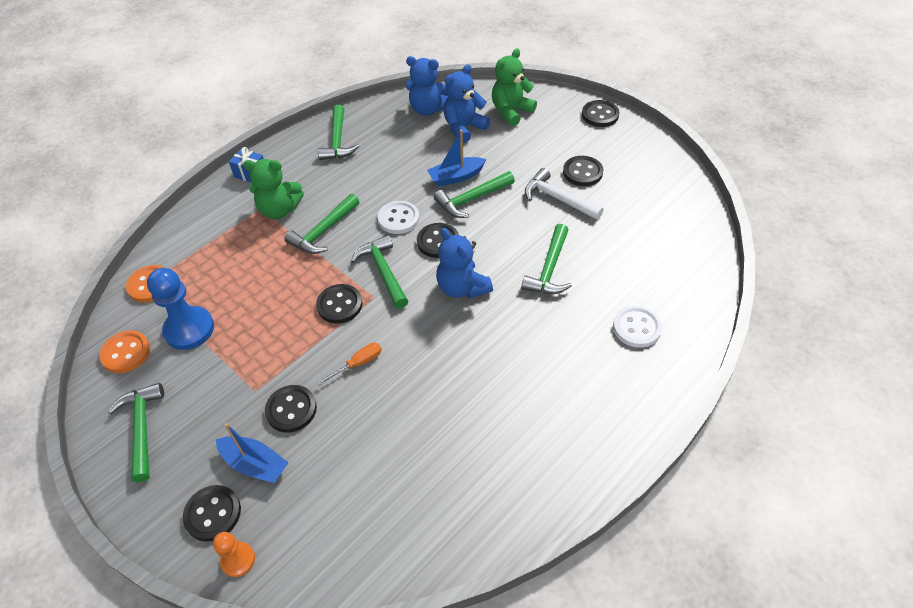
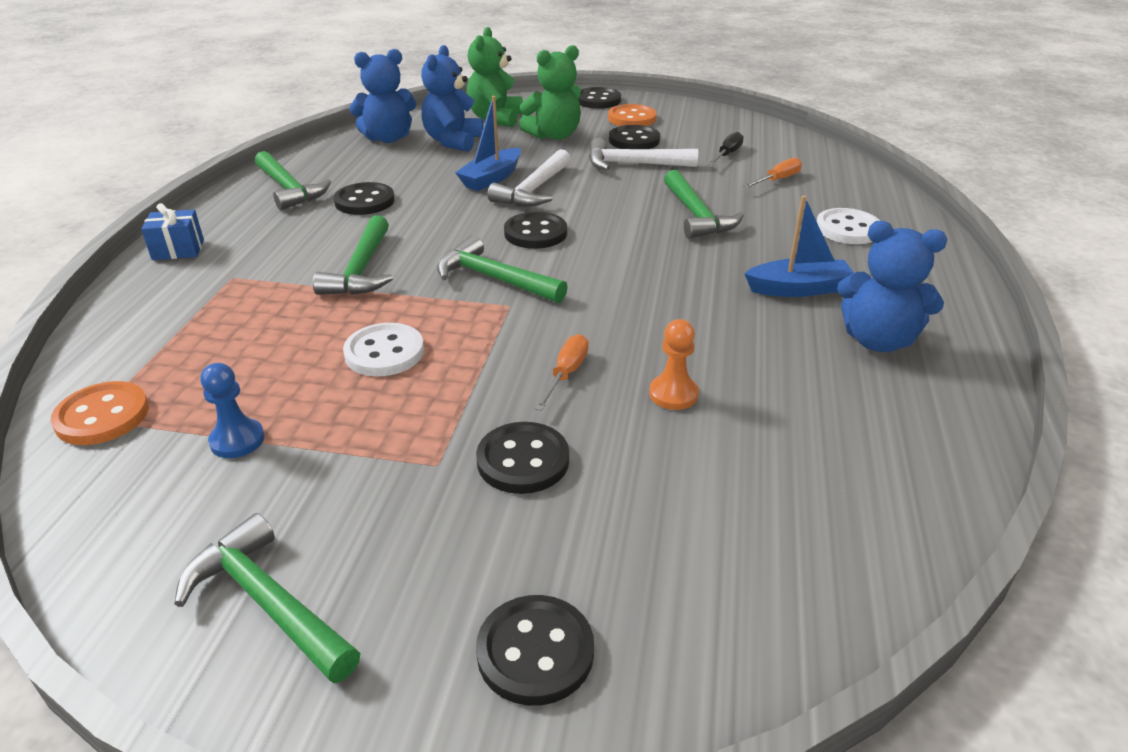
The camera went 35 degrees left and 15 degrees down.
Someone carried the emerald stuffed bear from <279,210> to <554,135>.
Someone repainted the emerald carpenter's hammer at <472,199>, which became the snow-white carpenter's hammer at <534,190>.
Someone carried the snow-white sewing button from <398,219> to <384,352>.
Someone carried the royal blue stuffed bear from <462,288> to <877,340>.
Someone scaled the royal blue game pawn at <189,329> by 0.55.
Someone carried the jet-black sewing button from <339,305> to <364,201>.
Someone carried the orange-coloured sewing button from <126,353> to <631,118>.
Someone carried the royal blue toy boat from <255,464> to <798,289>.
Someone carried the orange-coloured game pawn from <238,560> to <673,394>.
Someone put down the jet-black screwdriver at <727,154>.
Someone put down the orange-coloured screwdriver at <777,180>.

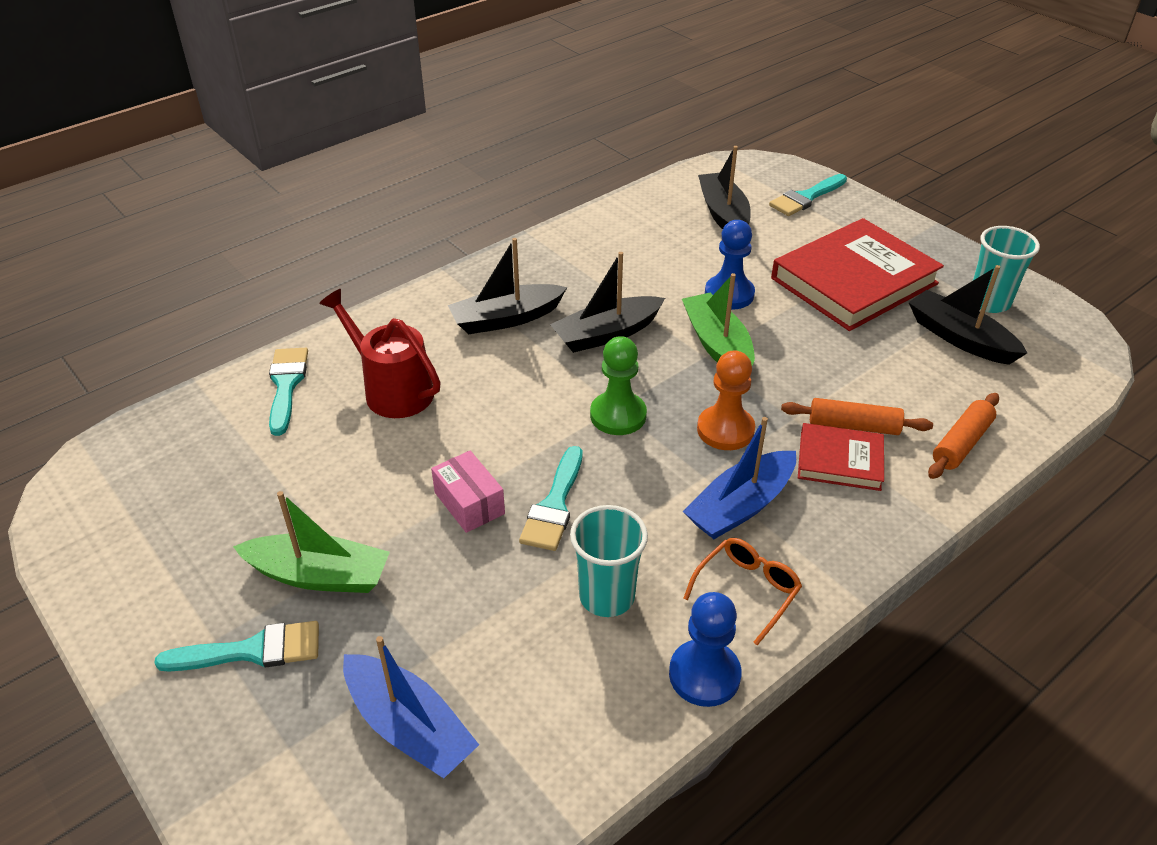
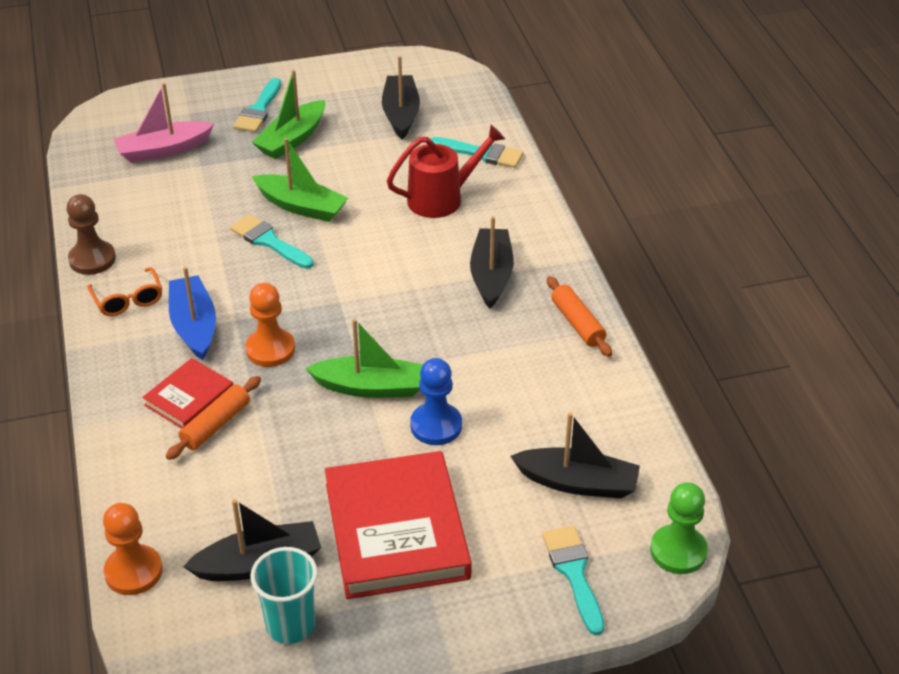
The camera went 115 degrees right and 0 degrees up.
Someone carried the jet-black toy boat from <606,334> to <401,114>.
Someone carried the emerald game pawn from <618,415> to <678,551>.
Someone carried the orange-coloured pastry roller from <961,443> to <577,323>.
Someone swapped the rosy box at <469,503> for the emerald toy boat at <301,206>.
Someone took away the teal tumbler at <607,596>.
Someone repainted the royal blue game pawn at <704,675>, which became the russet game pawn at <92,259>.
Someone repainted the royal blue toy boat at <409,727>, which became the rosy toy boat at <163,150>.
Someone put down the orange-coloured game pawn at <133,571>.

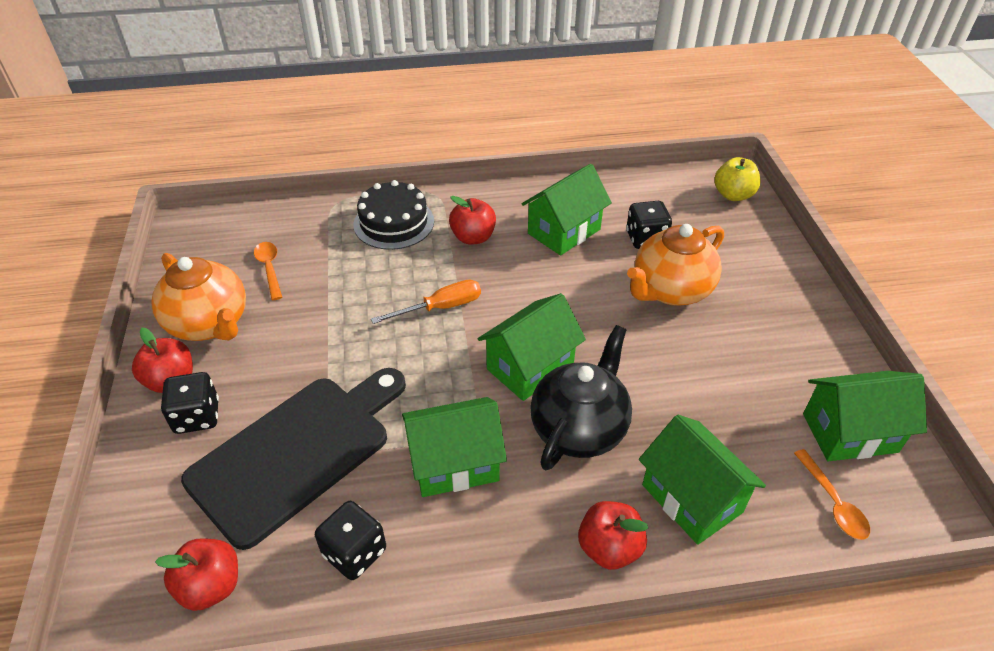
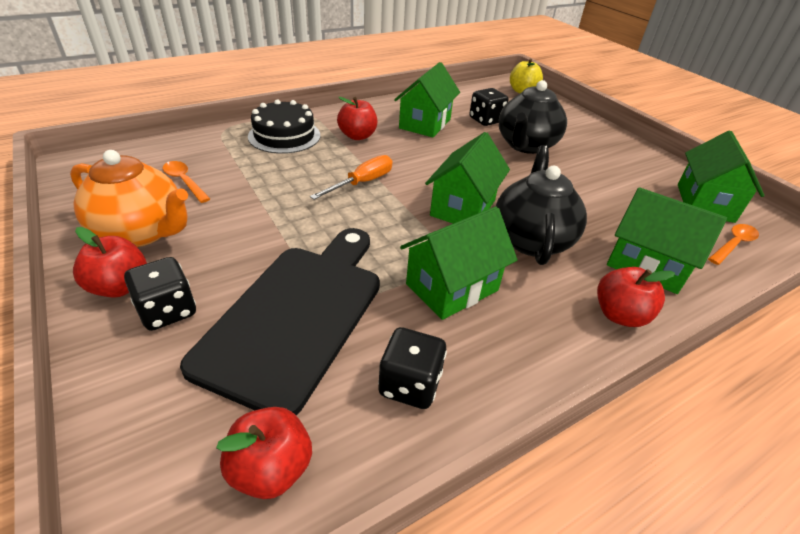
The camera went 25 degrees left and 5 degrees down.
Someone repainted the orange-coloured tea pot at <670,290>, which became the jet-black tea pot at <525,145>.
Someone rotated the emerald toy house at <849,433> by 45 degrees counterclockwise.
Someone rotated the orange-coloured spoon at <833,502> by 90 degrees counterclockwise.

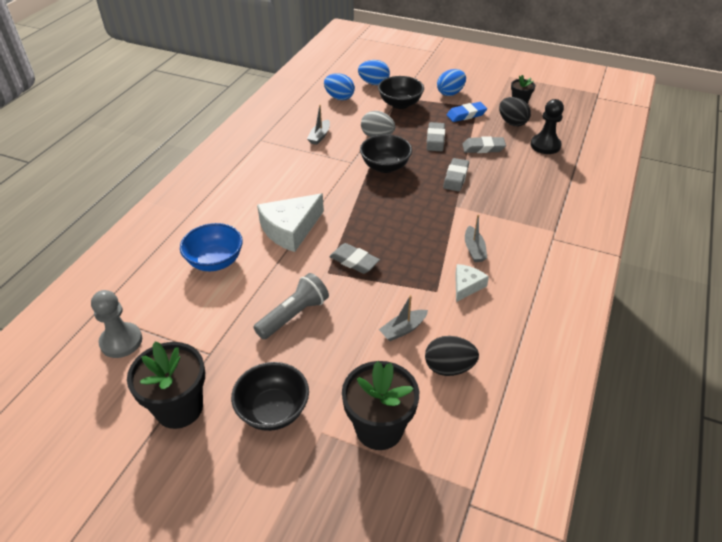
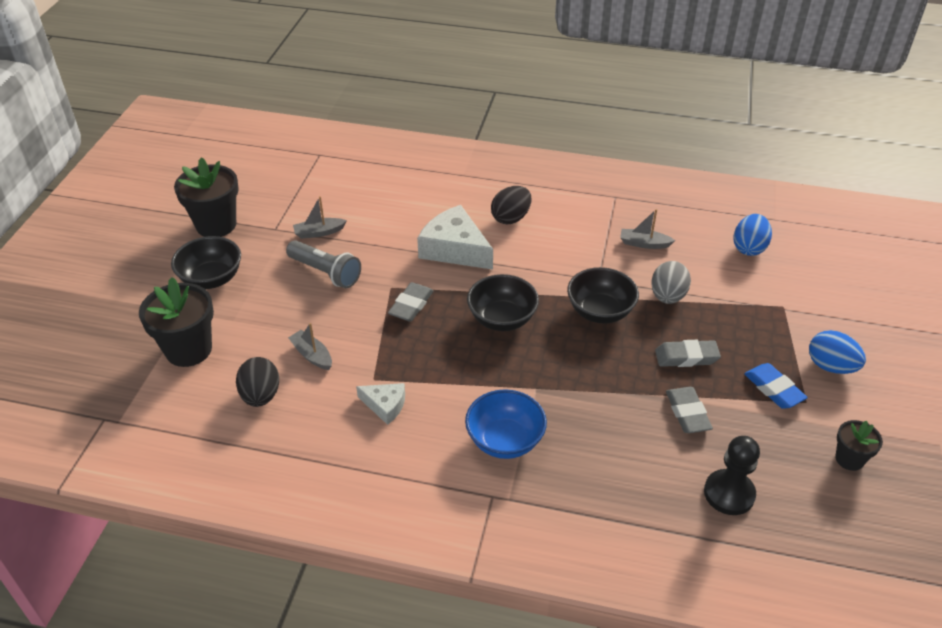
The camera went 80 degrees right and 0 degrees up.
Someone took away the royal blue egg at <374,83>.
Someone carried the jet-black bowl from <400,104> to <502,319>.
Someone carried the jet-black egg from <512,123> to <511,218>.
Someone took away the gray pencil eraser at <456,177>.
Someone carried the gray toy boat from <474,249> to <319,232>.
Someone carried the royal blue bowl from <215,261> to <505,440>.
Someone took away the gray game pawn at <121,341>.

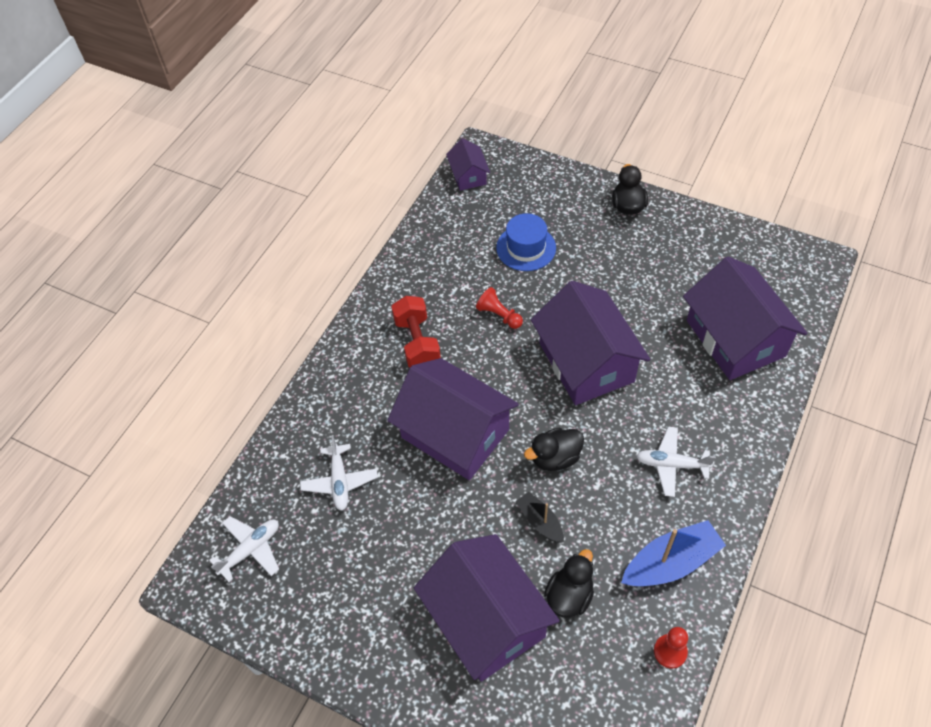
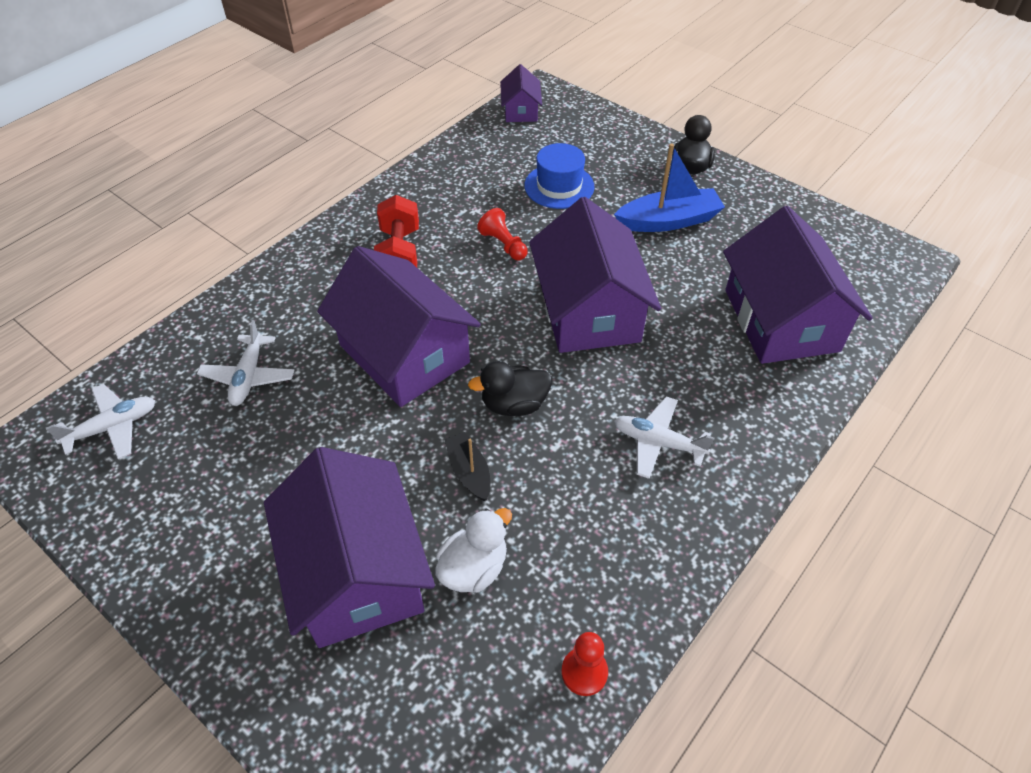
The camera went 10 degrees right and 5 degrees down.
Someone carried the royal blue toy boat from <670,562> to <668,221>.
Someone repainted the jet-black duck at <569,595>, which became the snow-white duck at <474,568>.

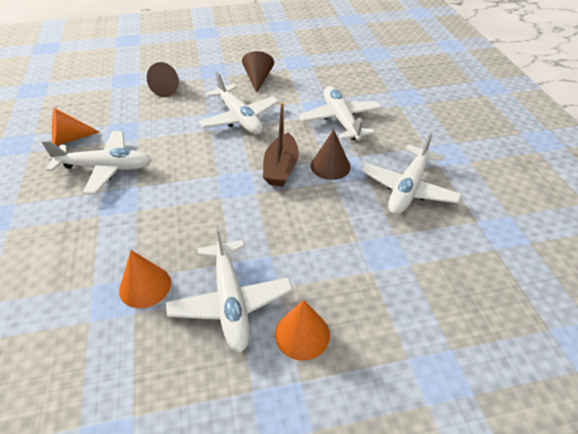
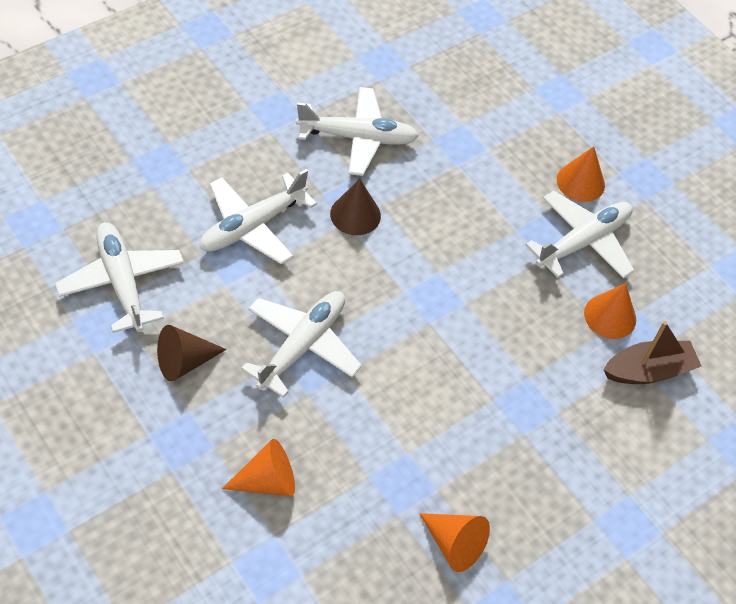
The camera went 120 degrees left and 10 degrees up.
Someone repainted the russet cone shape at <168,89>, which became the orange-coloured cone shape at <267,481>.
Someone carried the russet toy boat from <281,168> to <648,371>.
Someone carried the snow-white aeroplane from <105,168> to <122,282>.

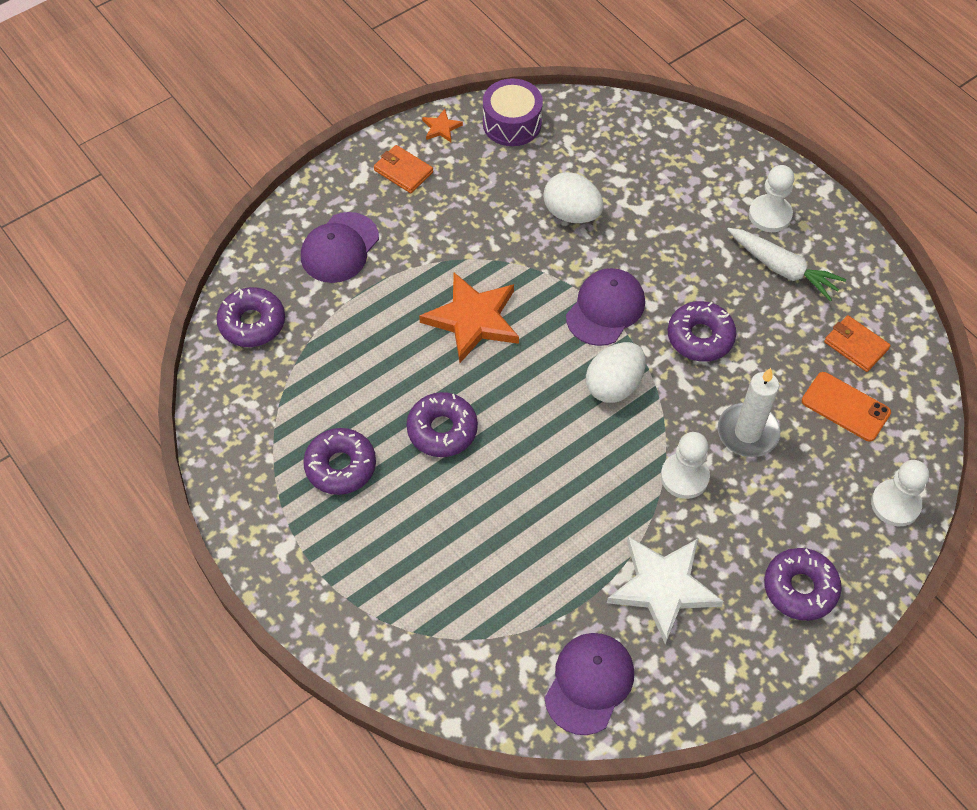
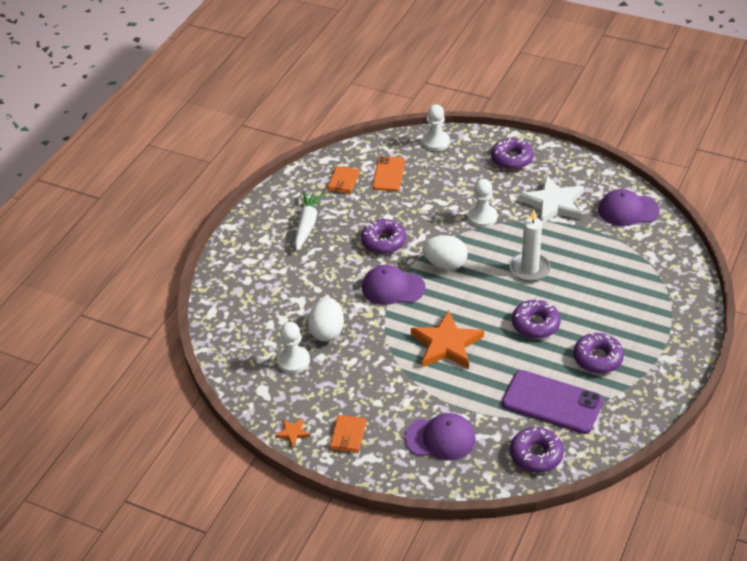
The camera went 115 degrees left and 15 degrees down.
Someone took away the royal purple snare drum at <512,123>.
Someone carried the snow-white game pawn from <770,215> to <293,361>.
Someone carried the snow-white wax candle from <747,432> to <530,269>.
Someone put down the royal purple phone at <552,402>.

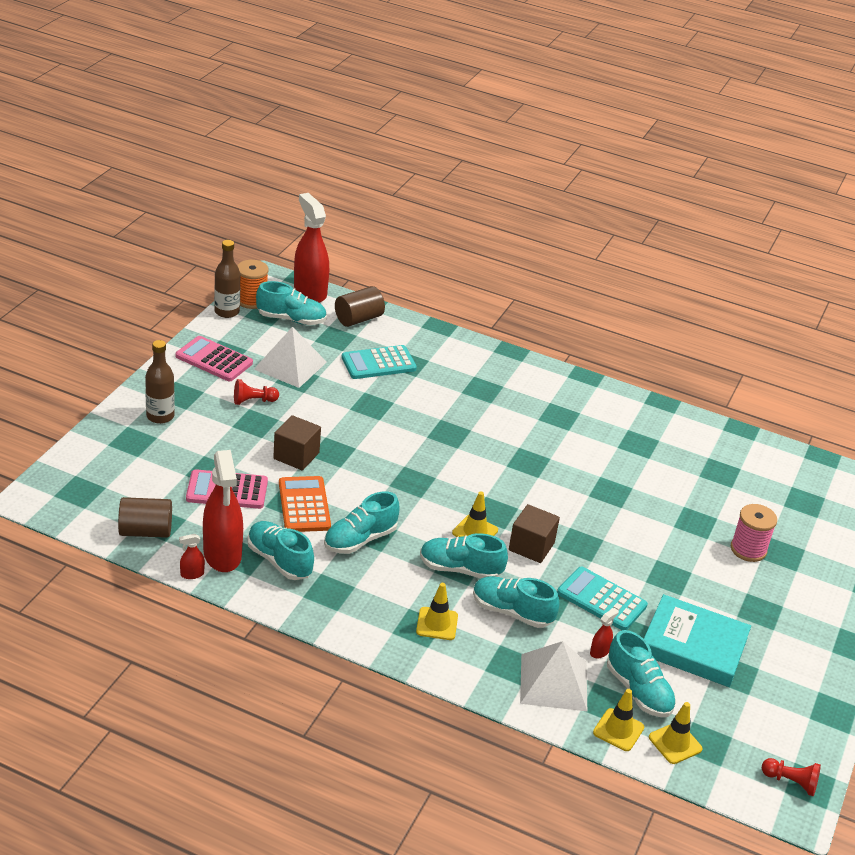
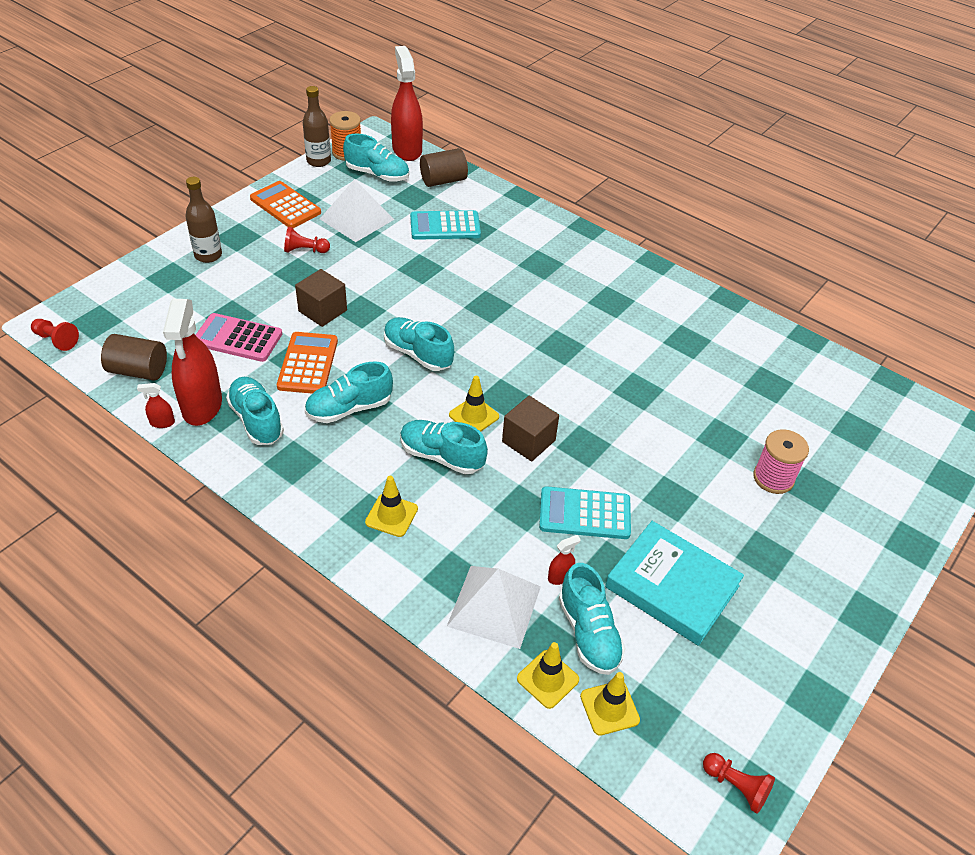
The camera went 15 degrees right and 10 degrees up.
Someone repainted the rosy adding machine at <214,360>, which became the orange-coloured adding machine at <285,206>.
Someone rotated the teal adding machine at <601,599> by 45 degrees counterclockwise.
Someone carried the teal sneaker from <512,612> to <418,354>.
Someone put down the scarlet game pawn at <56,340>.

